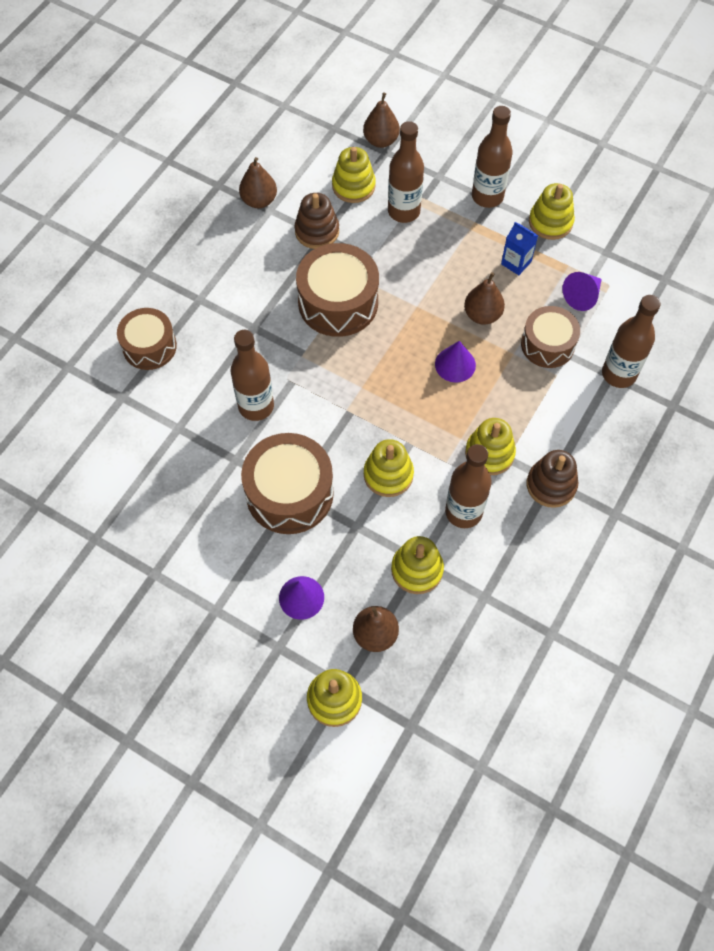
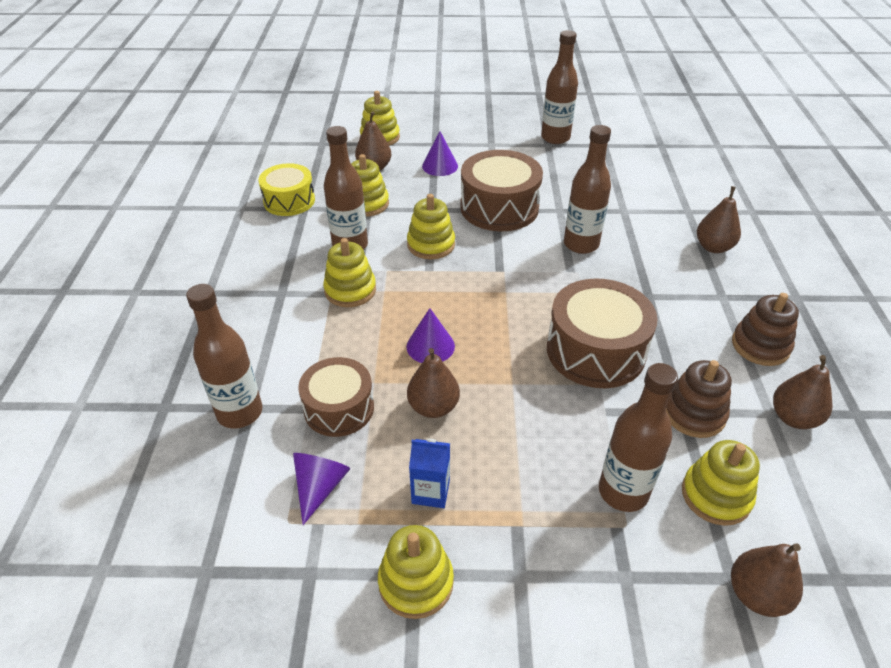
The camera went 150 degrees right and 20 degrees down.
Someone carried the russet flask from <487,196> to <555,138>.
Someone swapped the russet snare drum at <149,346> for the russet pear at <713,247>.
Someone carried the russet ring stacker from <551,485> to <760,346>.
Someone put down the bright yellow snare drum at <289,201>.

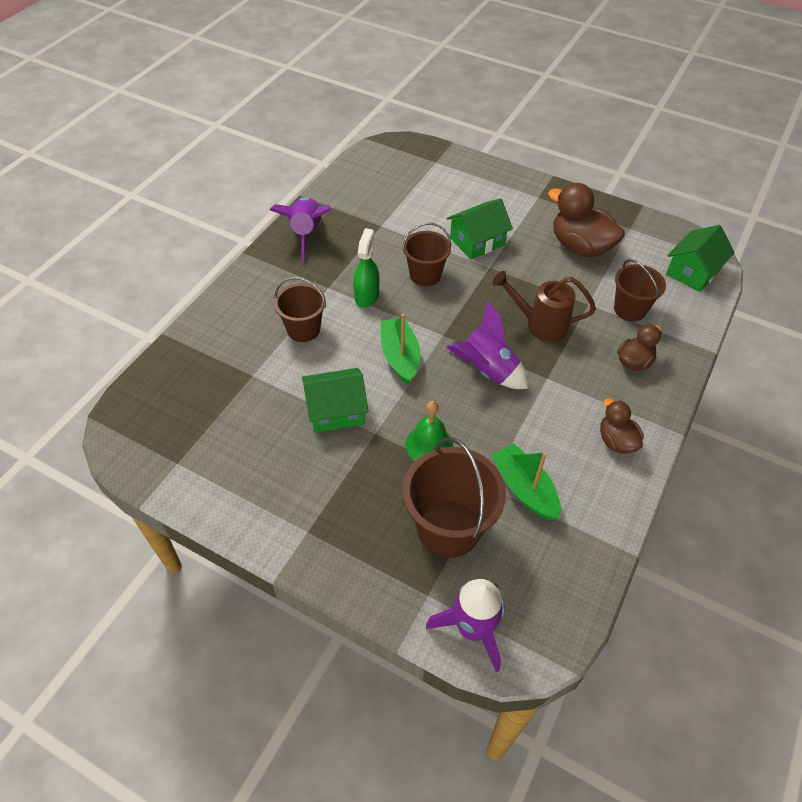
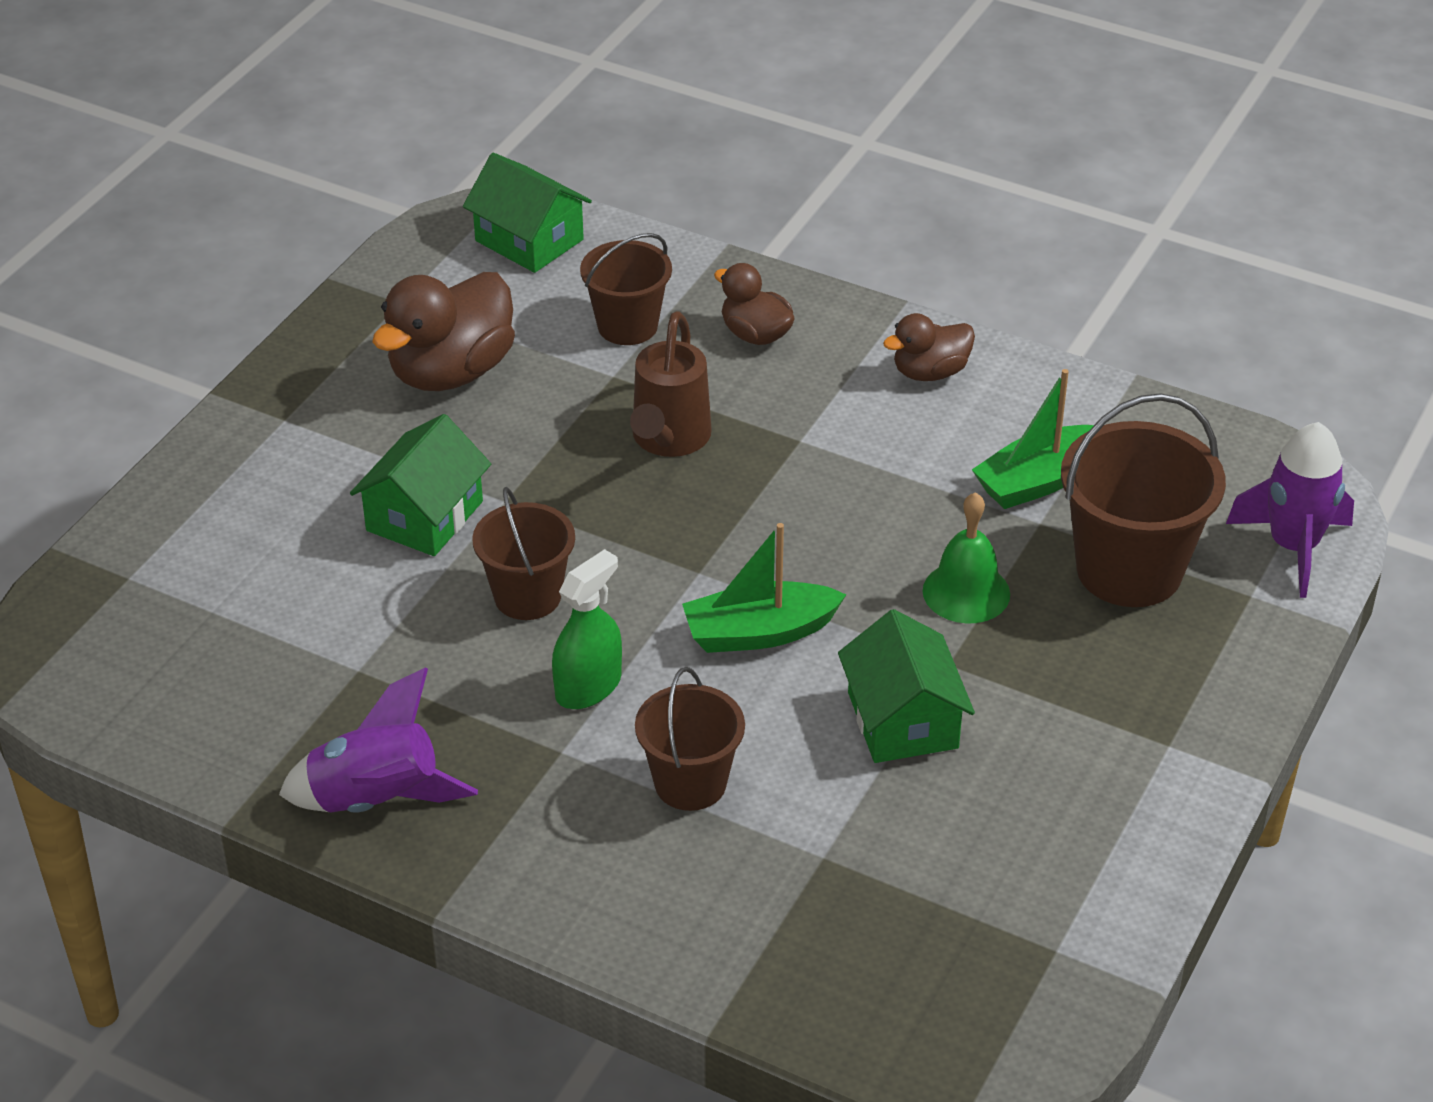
The camera went 90 degrees left and 10 degrees down.
Someone rotated the emerald toy house at <477,241> by 60 degrees clockwise.
Someone rotated the emerald spray cleaner at <366,295> by 120 degrees clockwise.
Someone took away the royal purple spaceship at <487,370>.

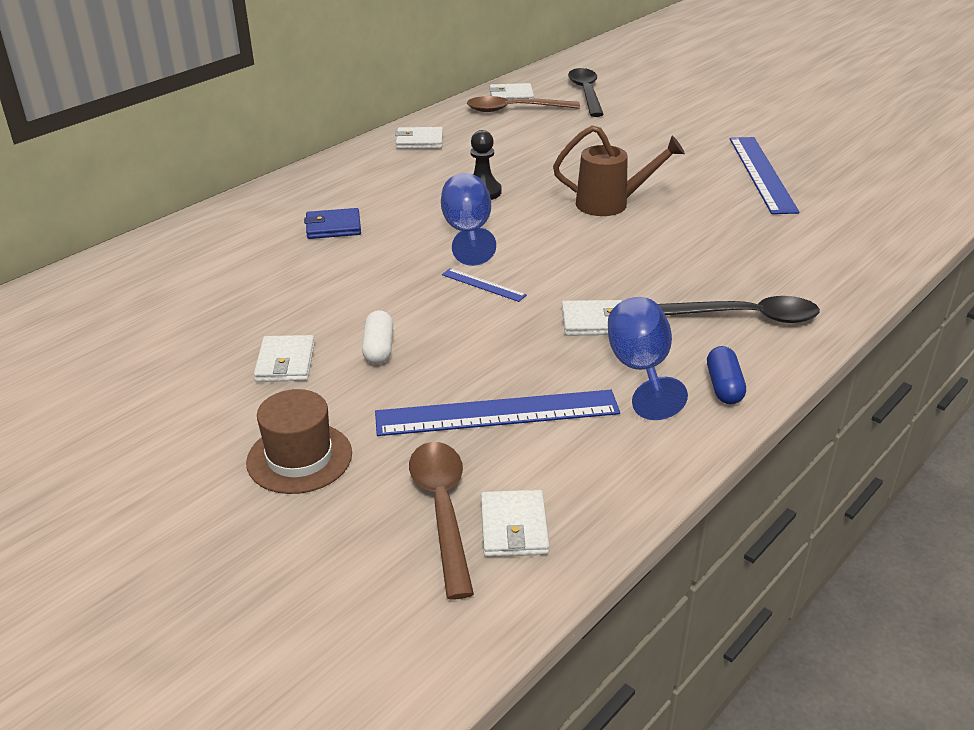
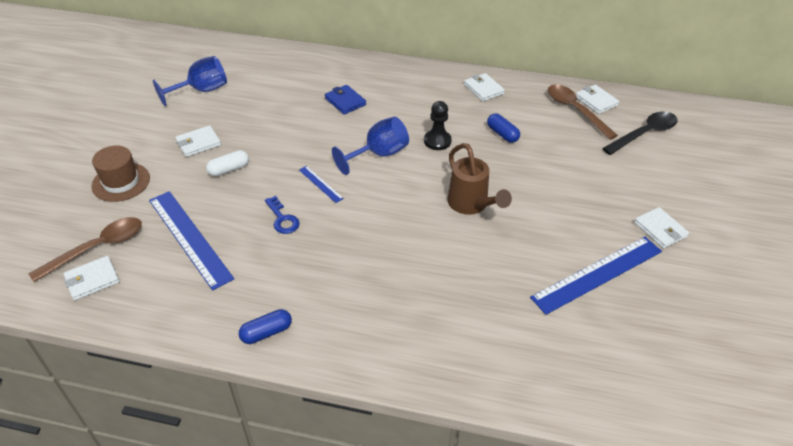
The camera went 60 degrees right and 10 degrees up.
Someone rotated the royal blue straightedge at <483,285> by 45 degrees counterclockwise.
Someone took away the jet-black spoon at <747,317>.
Someone carried the royal blue chalice from <640,370> to <201,91>.
Someone carried the snow-white billfold from <594,322> to <660,230>.
Someone put down the royal blue pill at <502,134>.
Someone put down the royal blue door key at <282,219>.

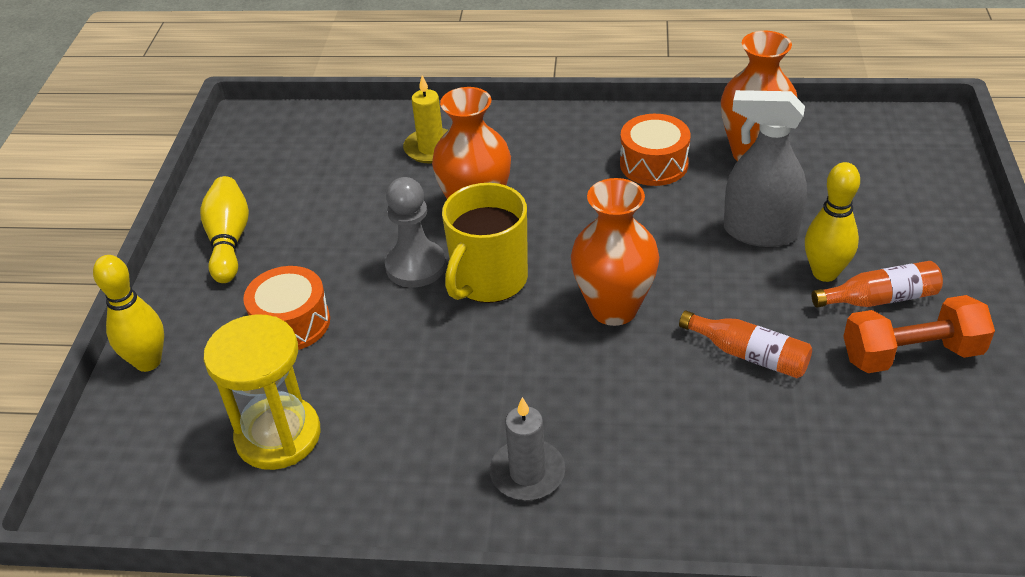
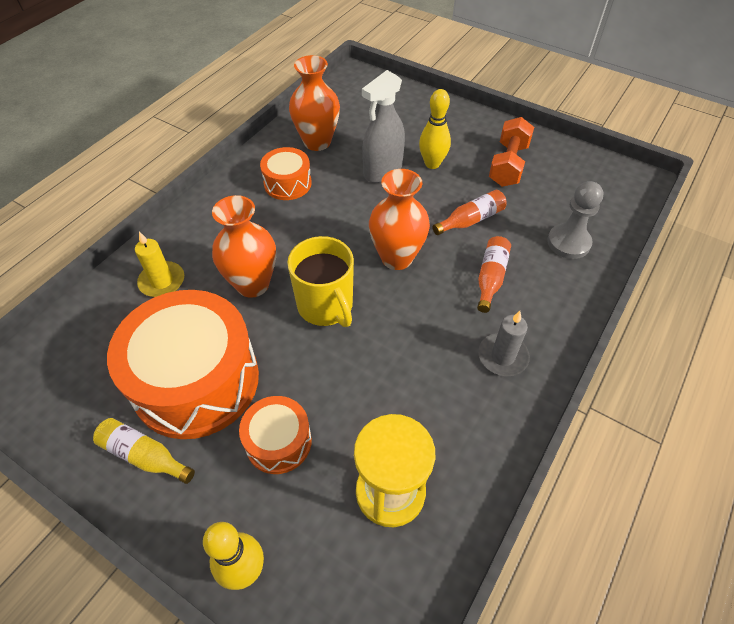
The camera went 65 degrees left and 10 degrees up.
Someone swapped the bright yellow tenpin at <229,241> for the bright yellow flask at <144,456>.
Someone carried the gray game pawn from <416,266> to <568,242>.
Someone carried the orange-coloured flask from <879,298> to <490,278>.
Someone put down the orange-coloured snare drum at <196,380>.

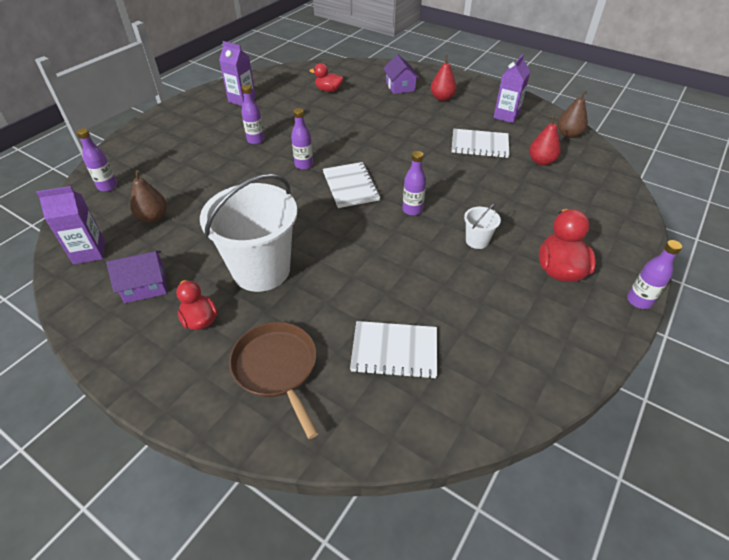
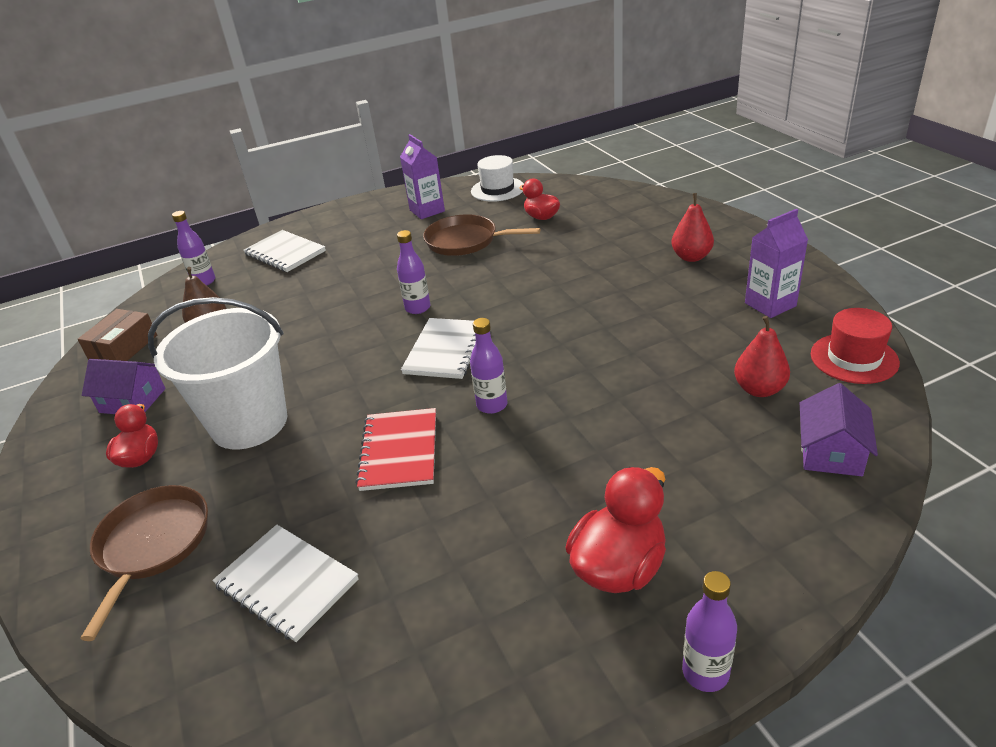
The camera went 35 degrees right and 10 degrees down.
Someone carried the royal purple toy house from <400,86> to <831,452>.
Someone took away the royal purple flask at <256,140>.
Someone swapped the russet pear at <568,134> for the scarlet hat at <854,358>.
Someone carried the snow-white notepad from <479,145> to <285,253>.
Someone swapped the royal purple carton at <89,252> for the russet box at <123,348>.
Someone took away the snow-white pail at <477,241>.
Someone put down the snow-white hat at <497,189>.
Someone put down the russet pan at <465,241>.
Someone put down the scarlet notepad at <399,451>.

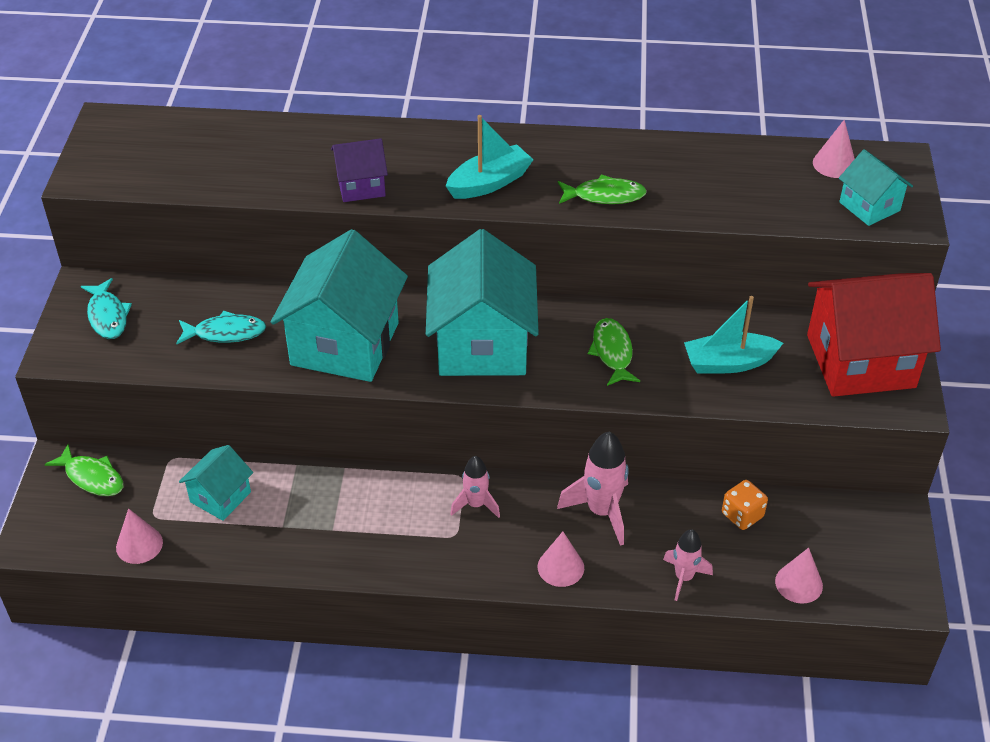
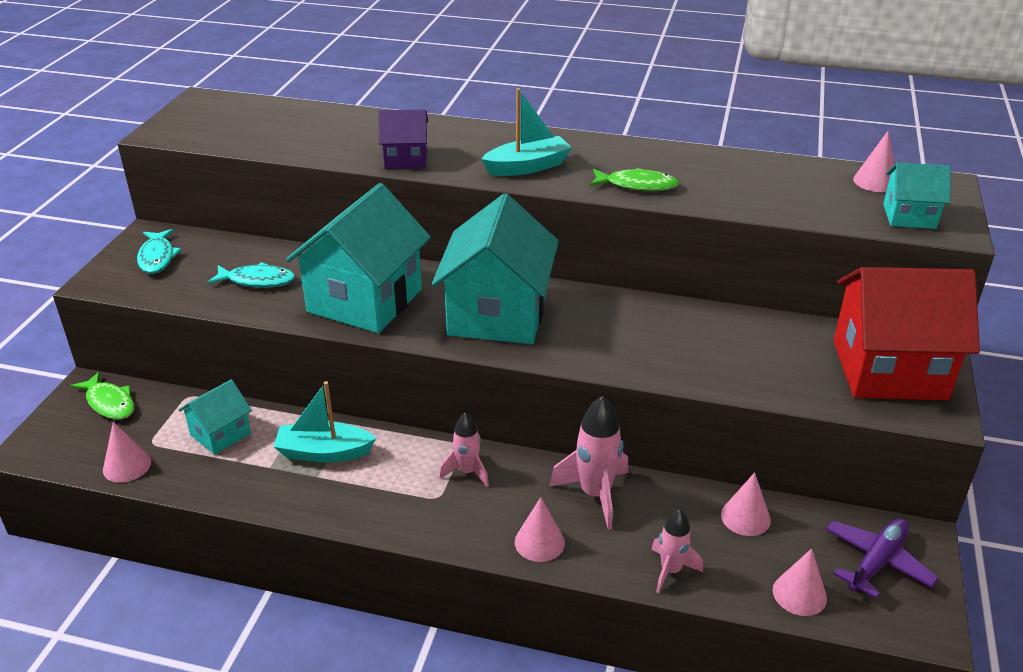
The camera went 10 degrees right and 10 degrees down.
Someone rotated the teal toy house at <869,206> by 60 degrees counterclockwise.
Someone carried the teal toy boat from <728,363> to <324,452>.
Someone took away the emerald fish at <612,352>.
Someone swapped the orange-coloured game die at <742,515> for the rosy cone shape at <745,517>.
Someone put down the royal purple aeroplane at <876,562>.

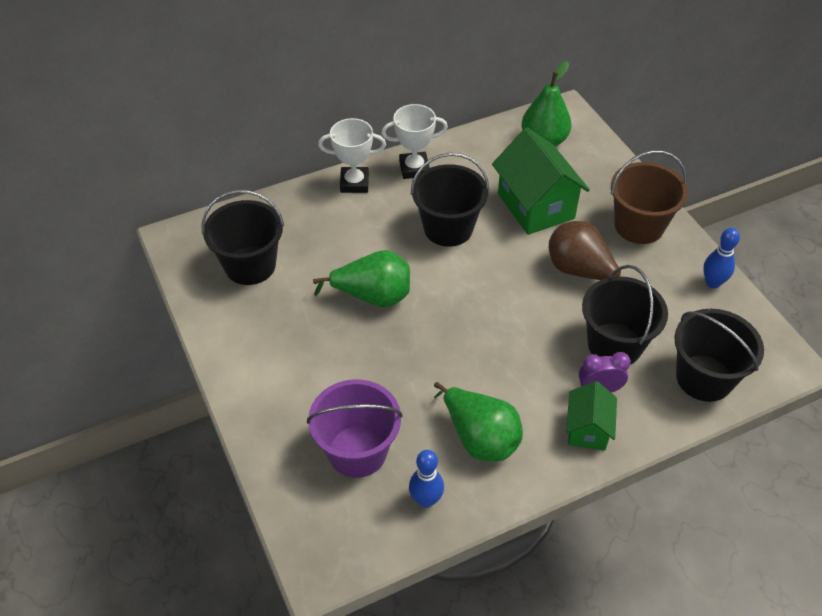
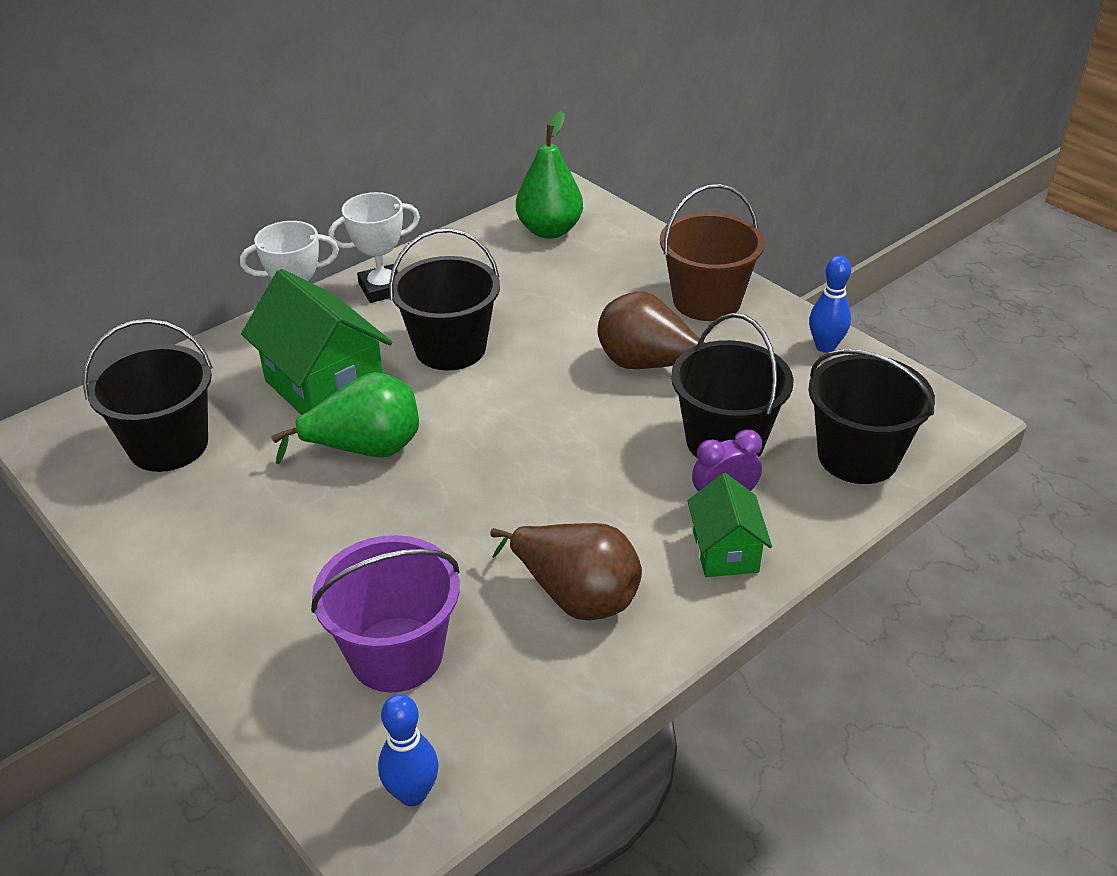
The camera went 15 degrees left and 10 degrees down.
Someone carried the emerald toy house from <535,206> to <325,387>.
Someone repainted the emerald pear at <479,438>, which became the russet pear at <575,596>.
Someone carried the royal blue tenpin from <426,500> to <412,793>.

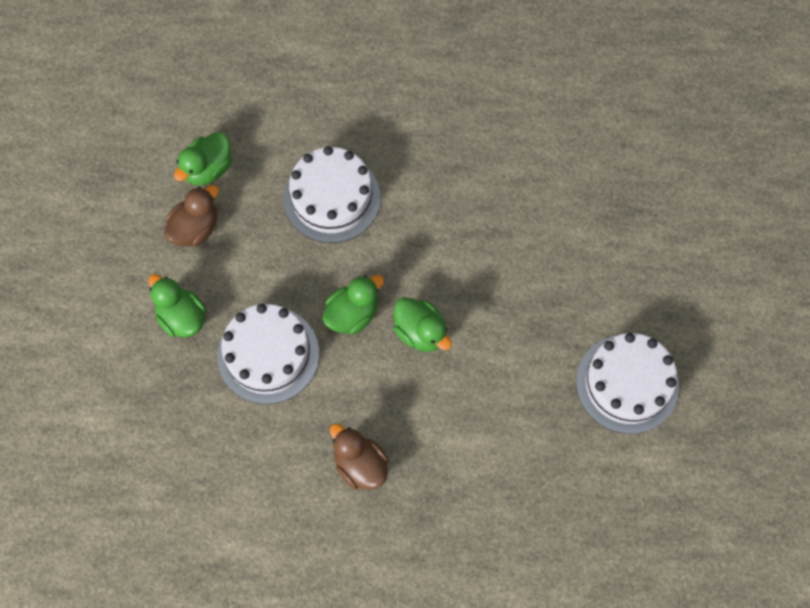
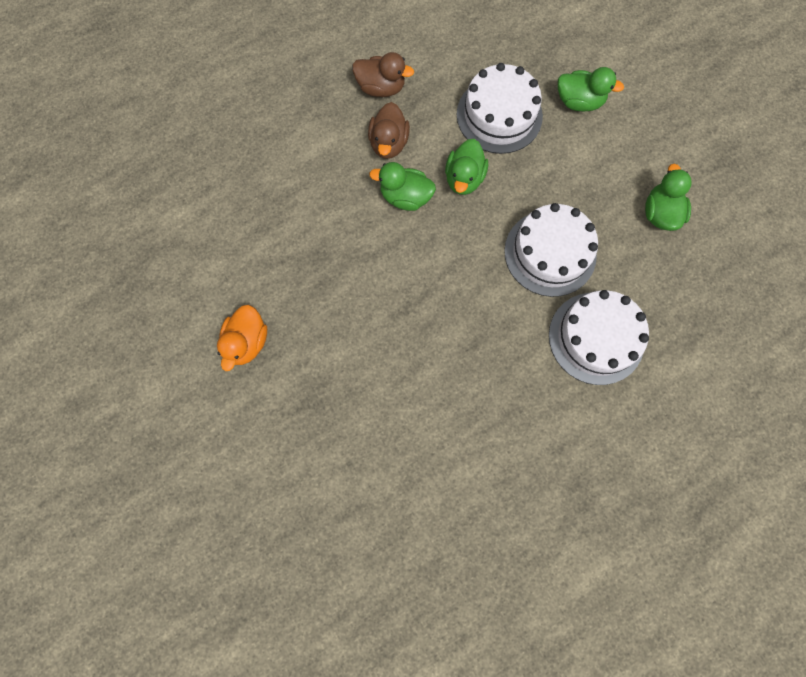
The camera went 145 degrees right and 5 degrees up.
Someone carried the russet duck from <195,228> to <388,143>.
Someone carried the snow-white layer cake from <627,384> to <596,338>.
Someone put down the orange-coloured duck at <247,342>.

